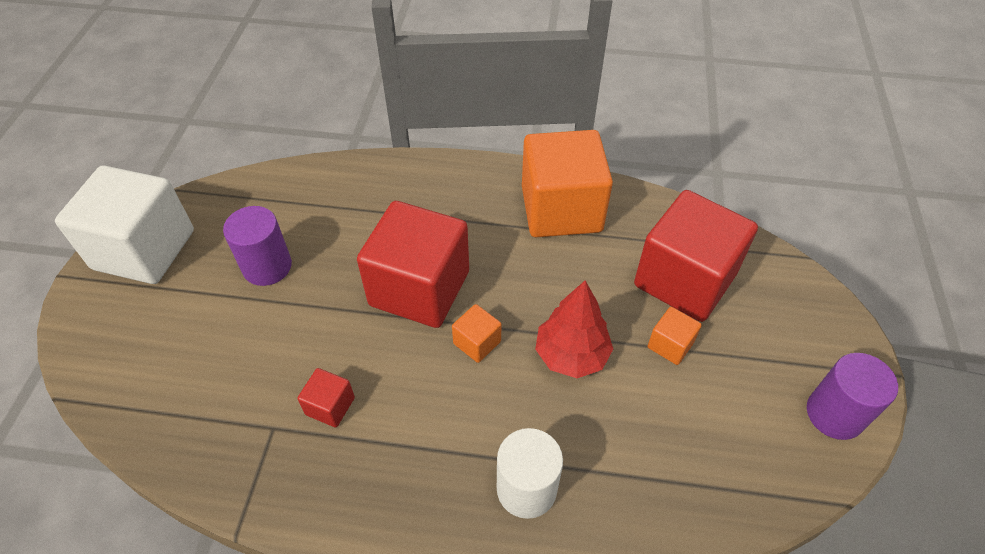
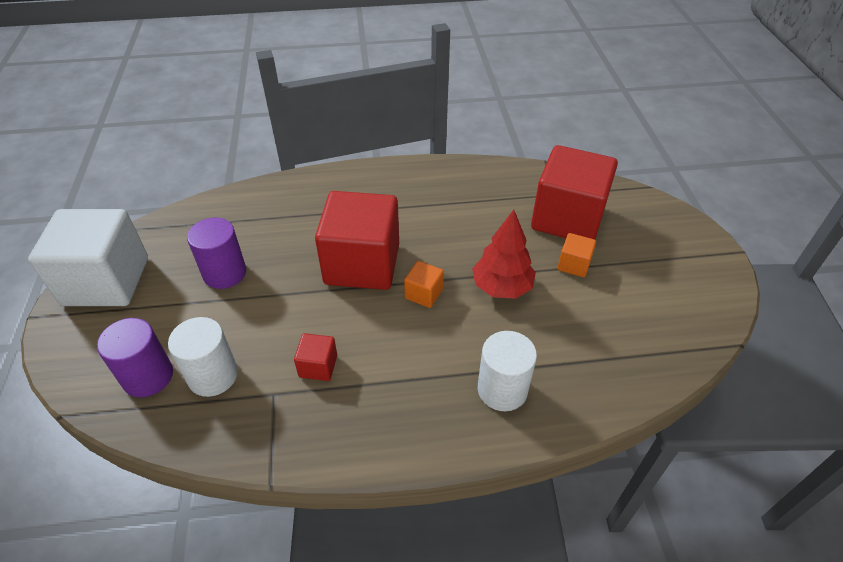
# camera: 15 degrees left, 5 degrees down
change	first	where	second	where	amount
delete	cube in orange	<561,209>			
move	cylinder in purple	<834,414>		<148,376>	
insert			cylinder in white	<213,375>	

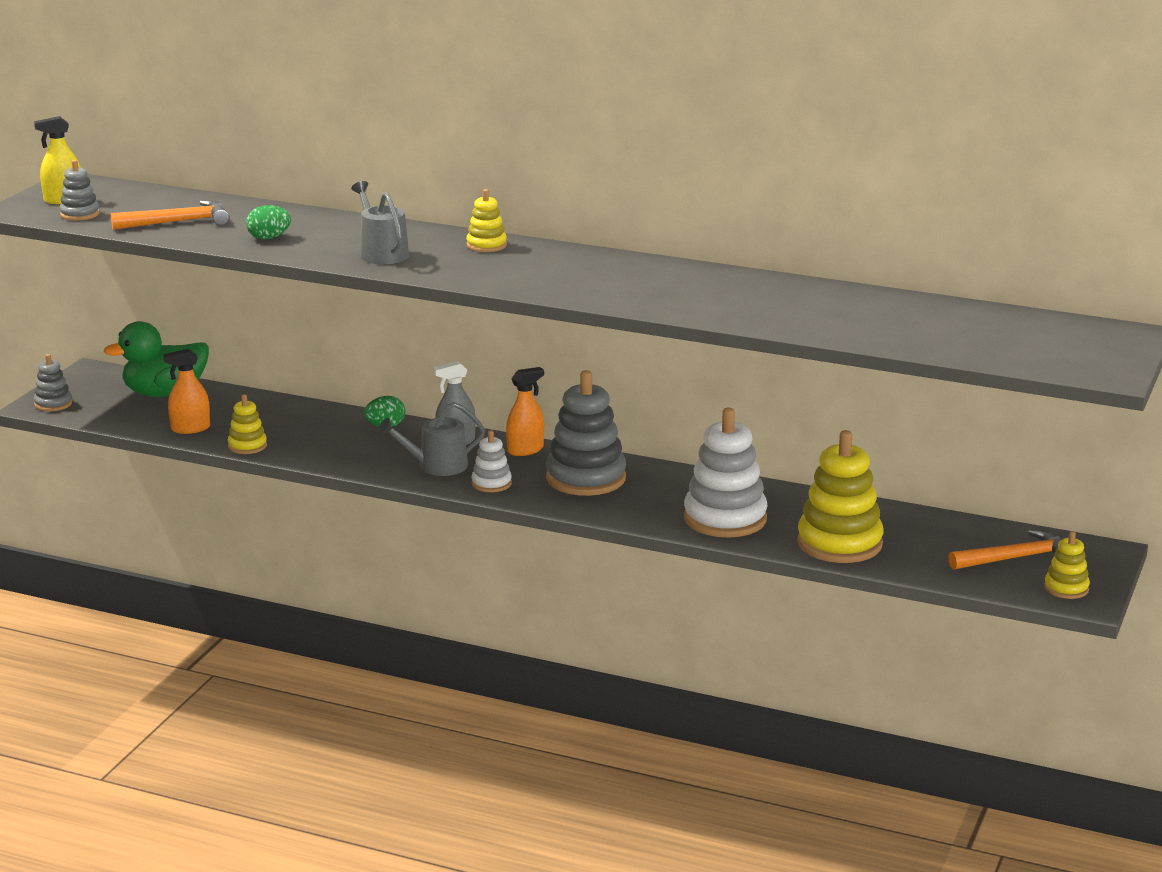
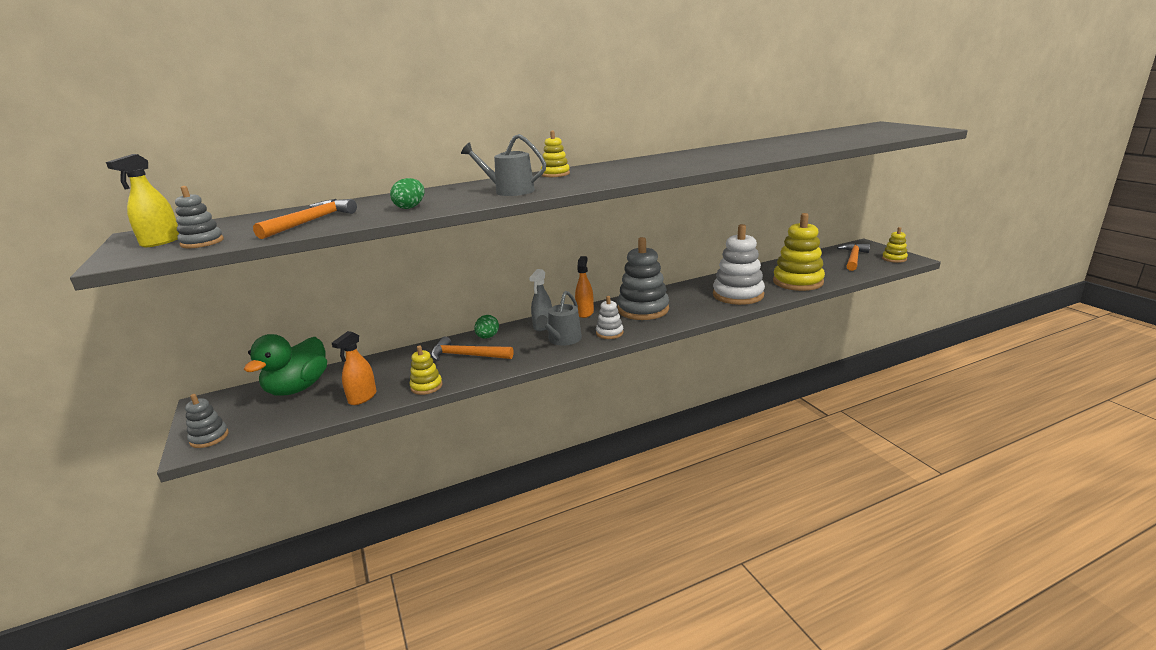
# camera: 45 degrees left, 0 degrees up
change	first	where	second	where	amount
insert			hammer in orange	<467,356>	

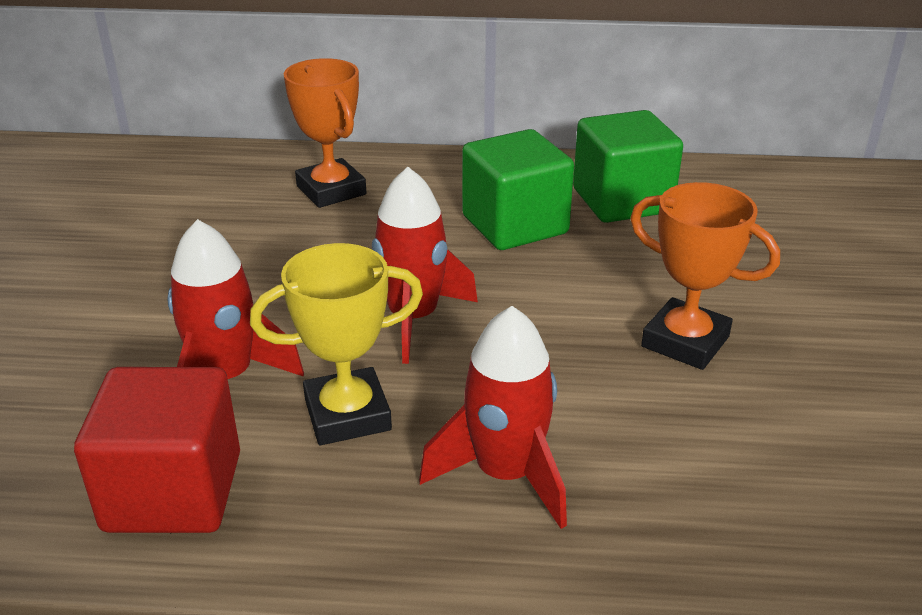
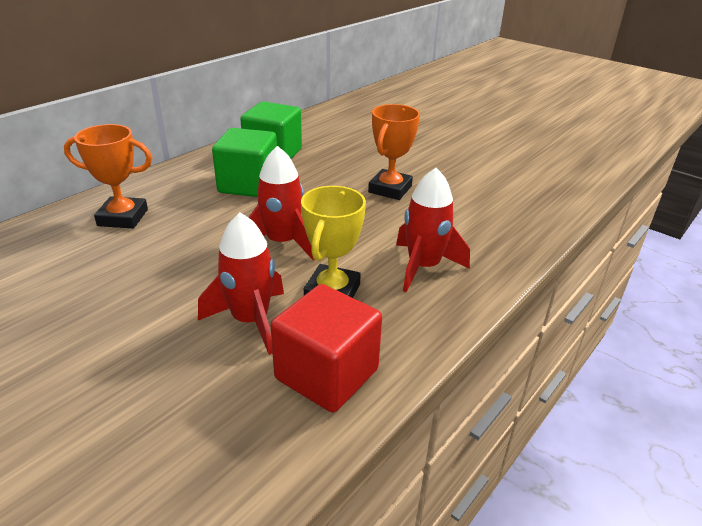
# camera: 55 degrees left, 0 degrees up
change	first	where	second	where	amount
rotate	trophy in orange	<685,341>		<390,189>	45 degrees counterclockwise

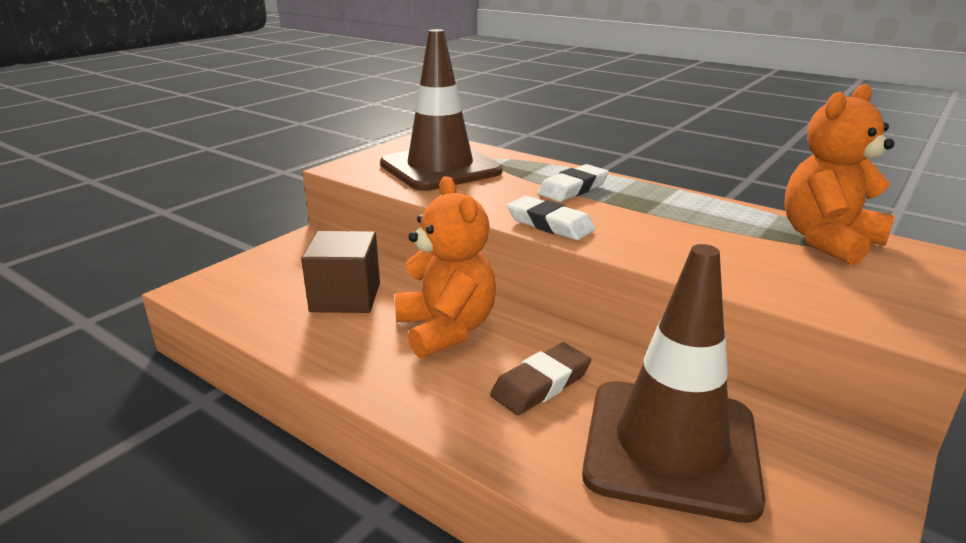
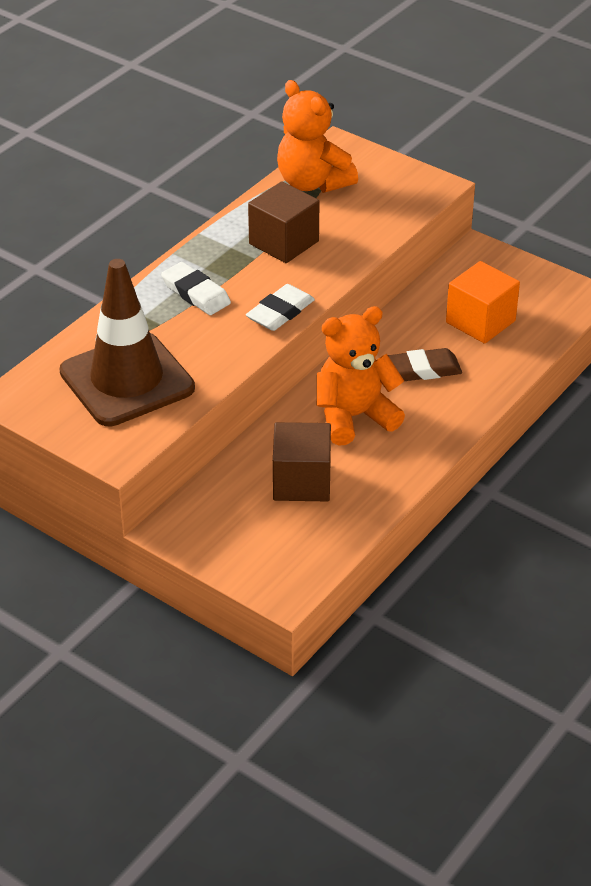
# camera: 90 degrees left, 15 degrees up
change	first	where	second	where	amount
replace	traffic cone in brown	<670,447>	cube in orange	<480,321>	
rotate	eraser in brown	<541,384>		<423,369>	60 degrees counterclockwise
insert			cube in brown	<284,242>	

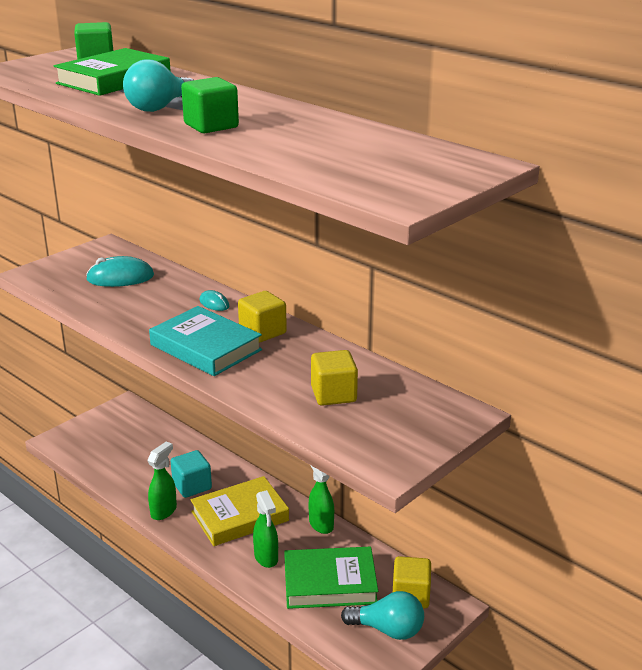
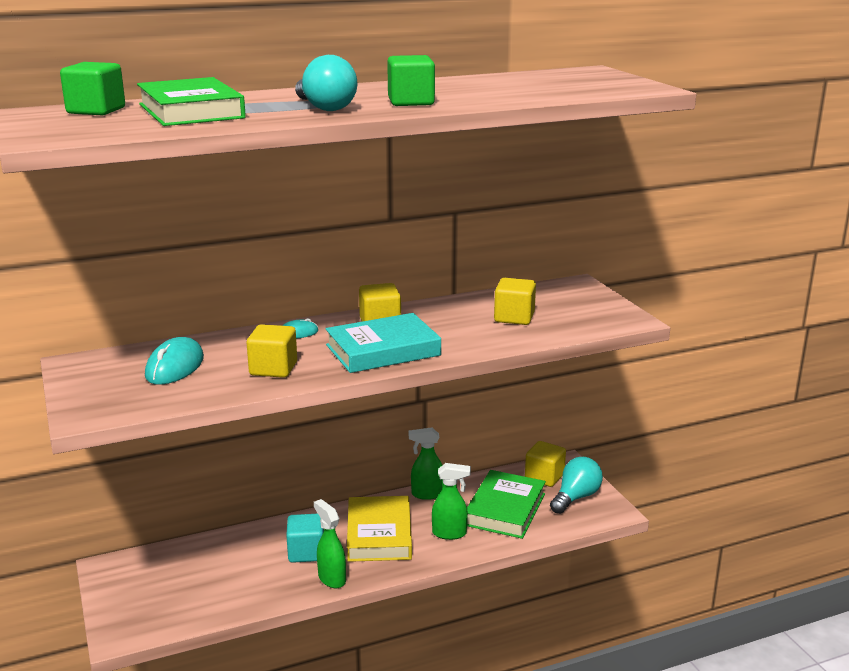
# camera: 65 degrees left, 5 degrees down
change	first	where	second	where	amount
insert			cube in yellow	<273,369>	

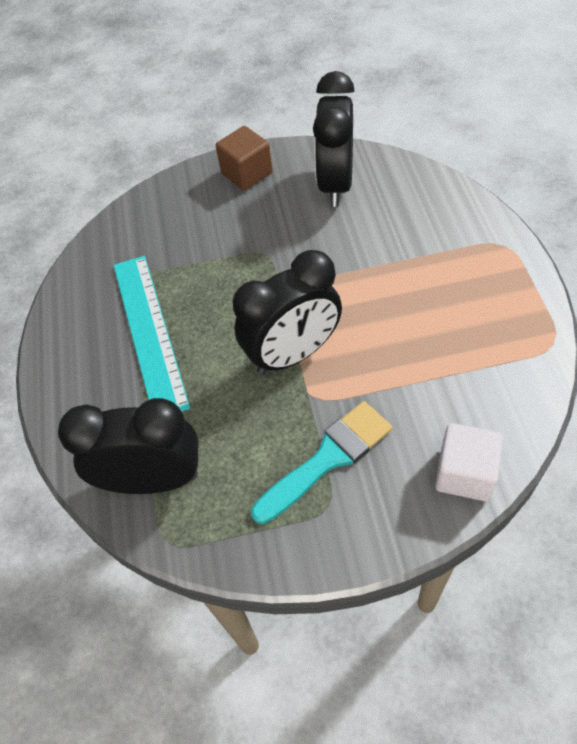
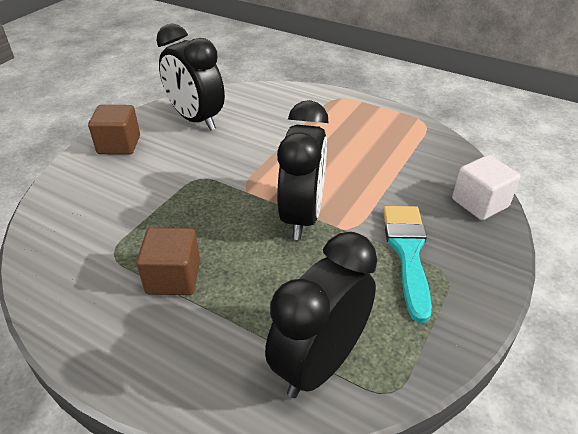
# camera: 55 degrees left, 15 degrees down
change	first	where	second	where	amount
replace	ruler in turquoise	<149,332>	cube in brown	<173,277>	

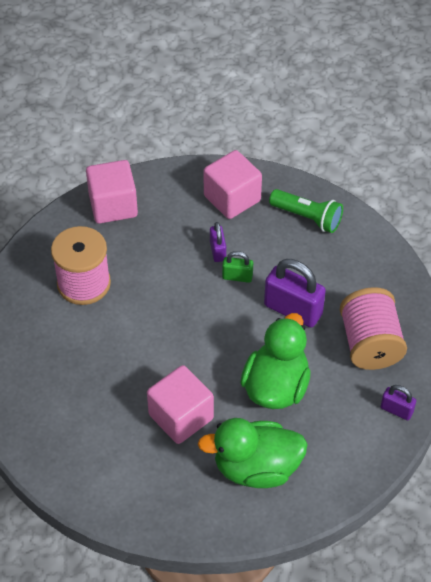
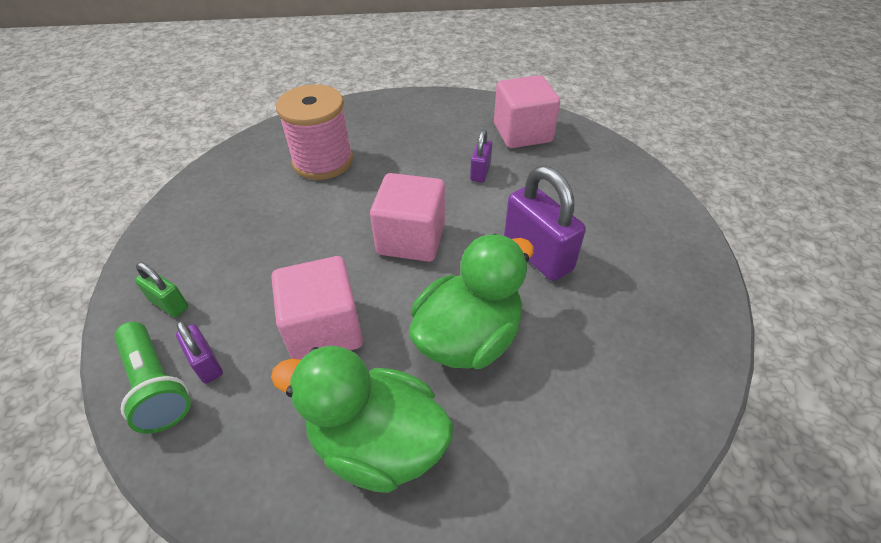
# camera: 25 degrees right, 5 degrees down
change	first	where	second	where	amount
move	cube in pink	<113,205>		<411,239>	
move	flashlight in green	<307,217>		<156,386>	
move	padlock in green	<237,277>		<169,304>	
delete	spool in pink	<370,344>			
move	padlock in purple	<396,410>		<206,364>	

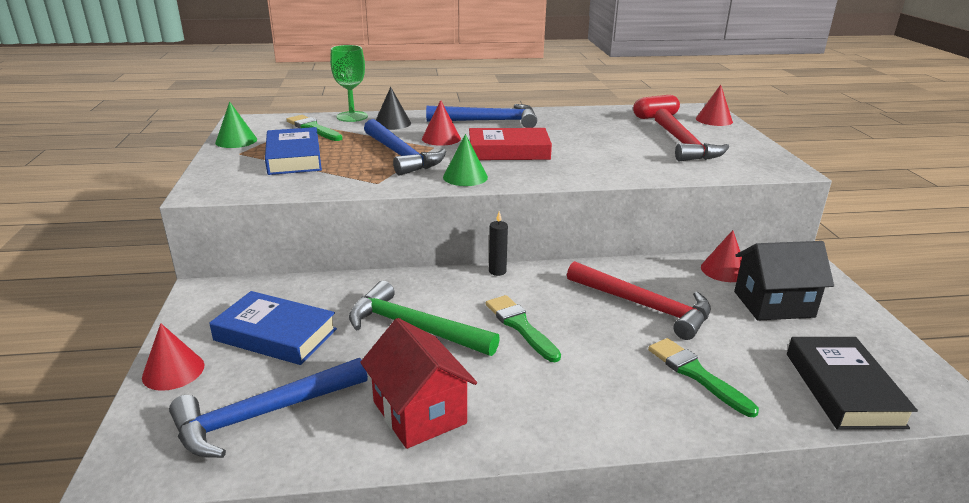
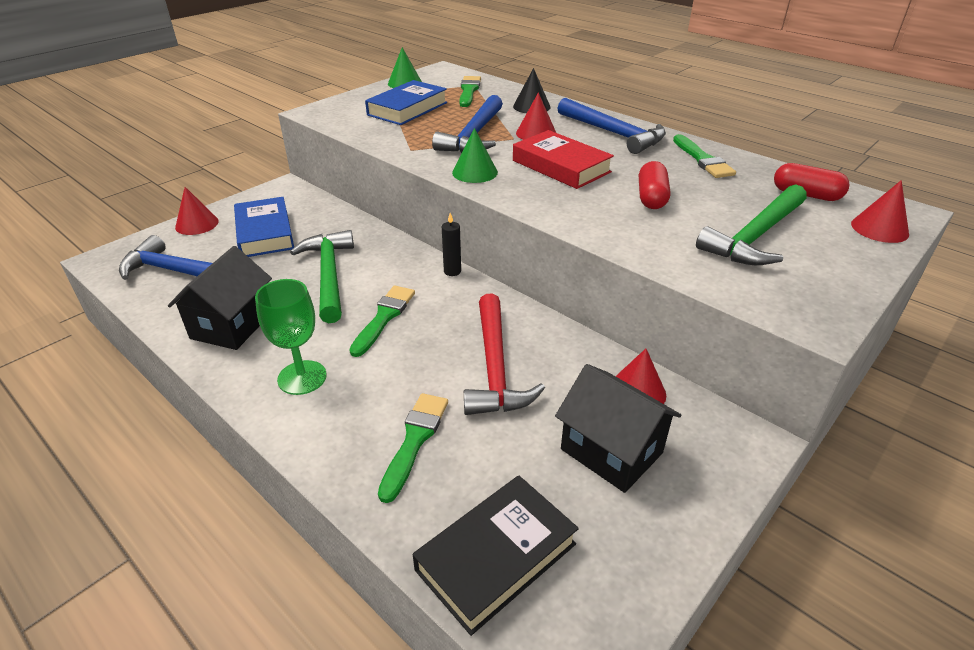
# camera: 50 degrees right, 10 degrees up
change	first	where	second	where	amount
move	goblet in green	<352,116>		<302,377>	
recolor	hammer in red	<684,145>	hammer in green	<755,236>	
recolor	house in red	<419,412>	house in black	<232,325>	
insert			brush in green	<702,159>	
insert			capsule in red	<651,198>	

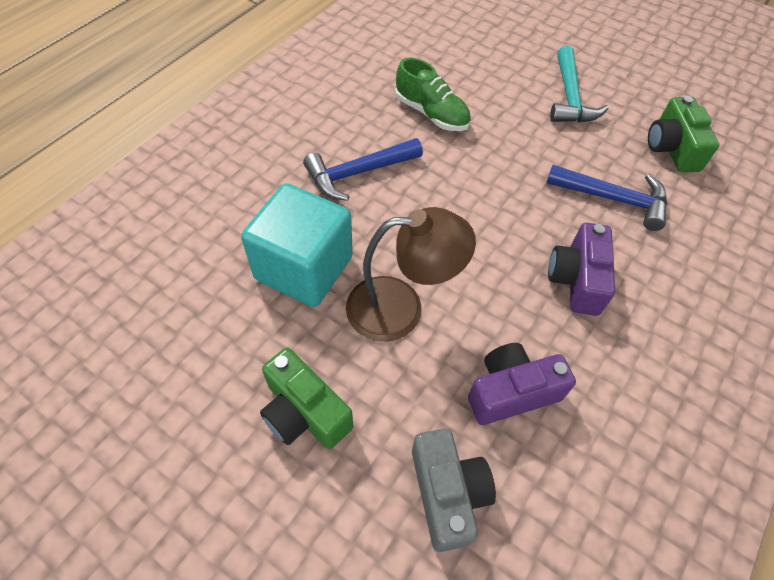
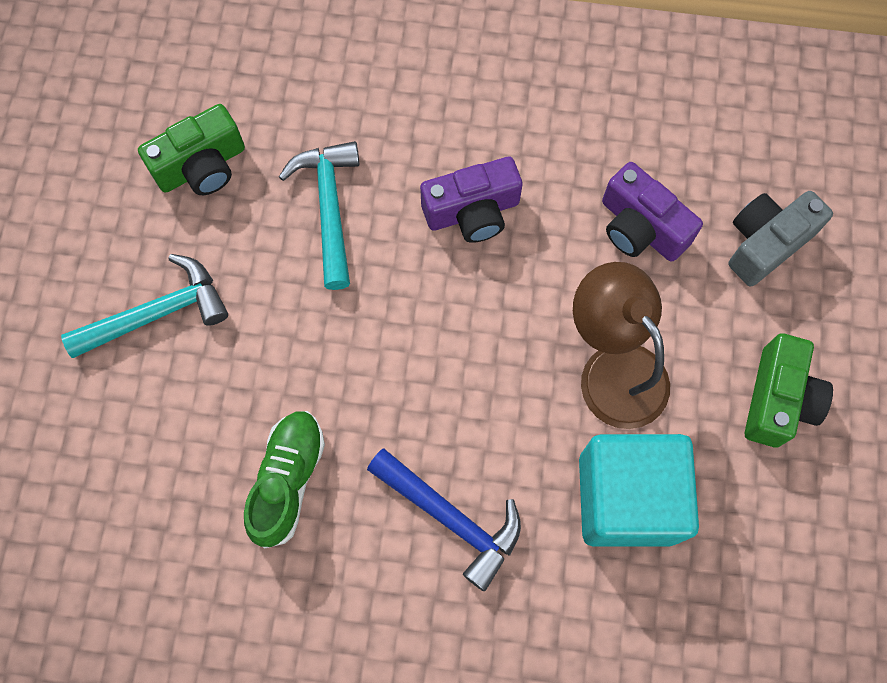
# camera: 115 degrees left, 15 degrees up
change	first	where	second	where	amount
recolor	hammer in blue	<614,199>	hammer in turquoise	<329,207>	

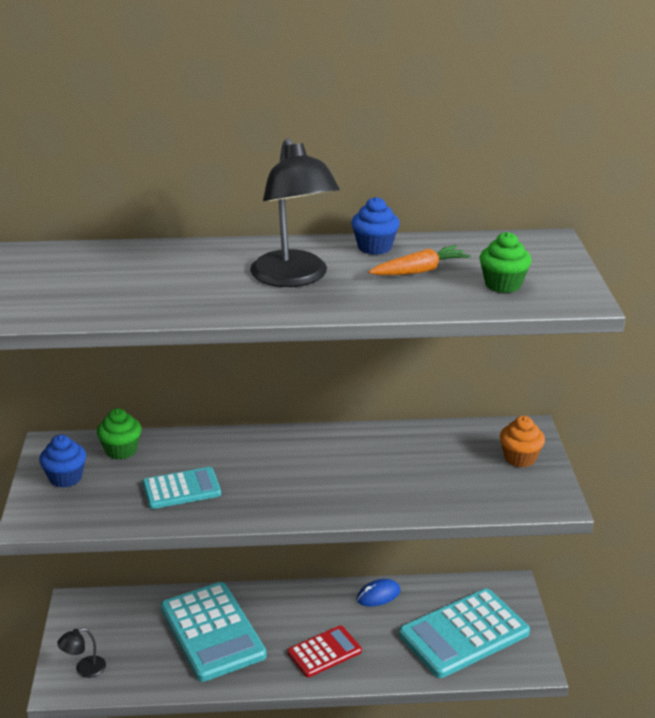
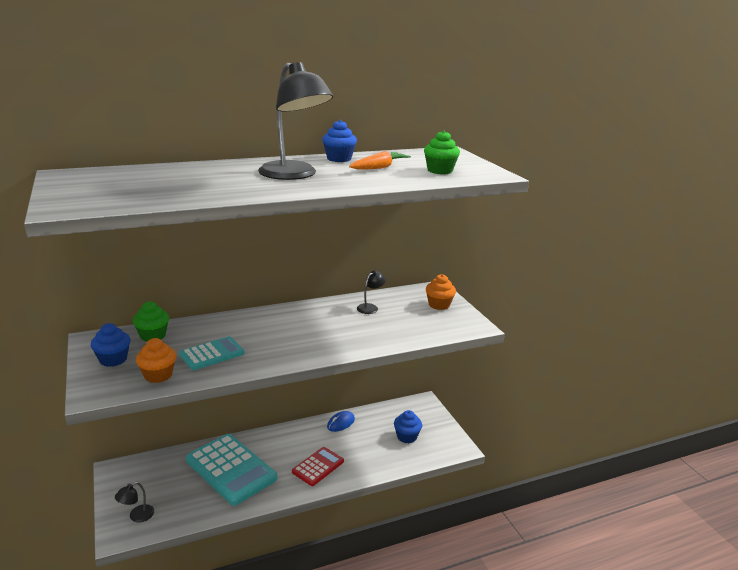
# camera: 20 degrees left, 5 degrees down
change	first	where	second	where	amount
replace	calculator in turquoise	<464,634>	cupcake in blue	<406,437>	
insert			lamp in black	<370,307>	
insert			cupcake in orange	<158,375>	

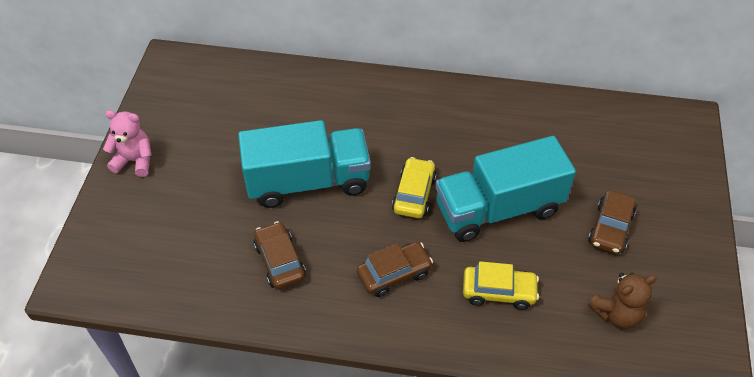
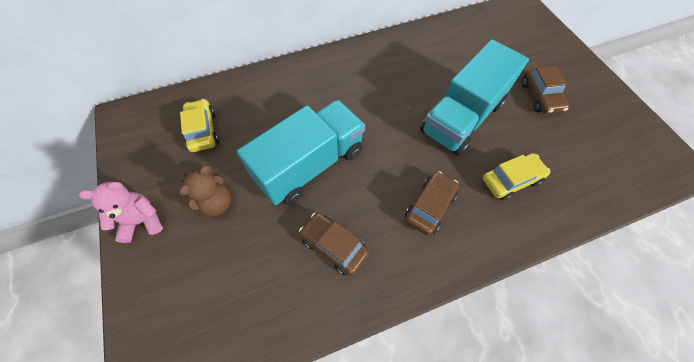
# camera: 30 degrees left, 10 degrees up
change	first	where	second	where	amount
move	car in yellow	<414,194>		<202,131>	
move	teddy bear in brown	<617,313>		<215,203>	

